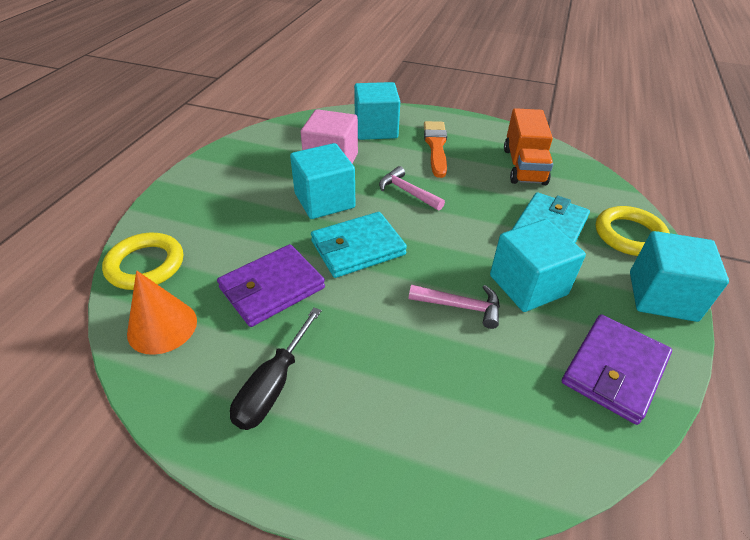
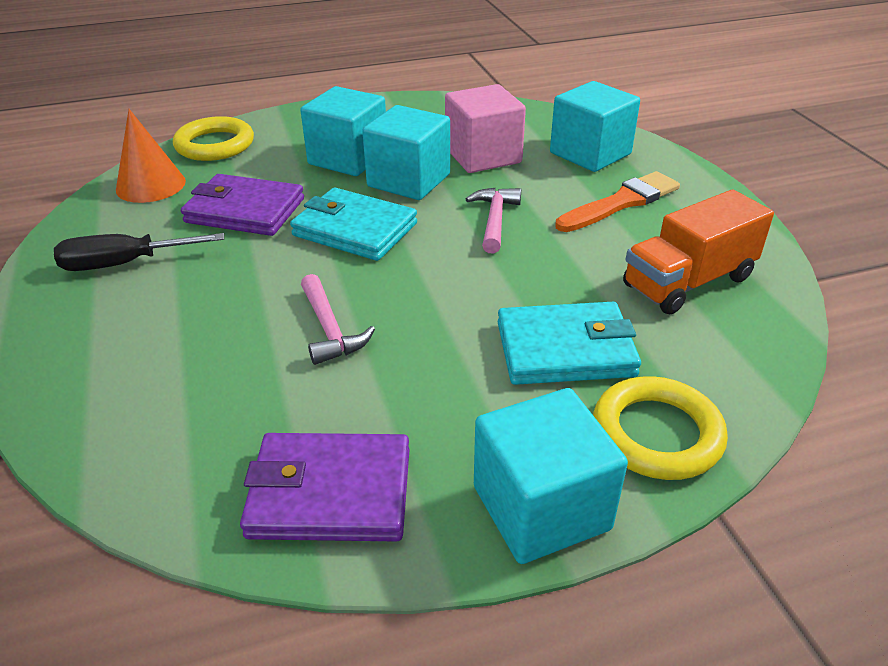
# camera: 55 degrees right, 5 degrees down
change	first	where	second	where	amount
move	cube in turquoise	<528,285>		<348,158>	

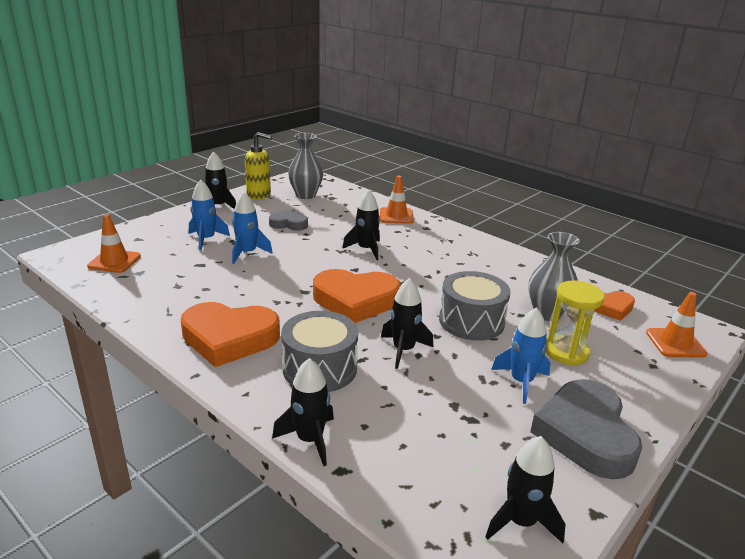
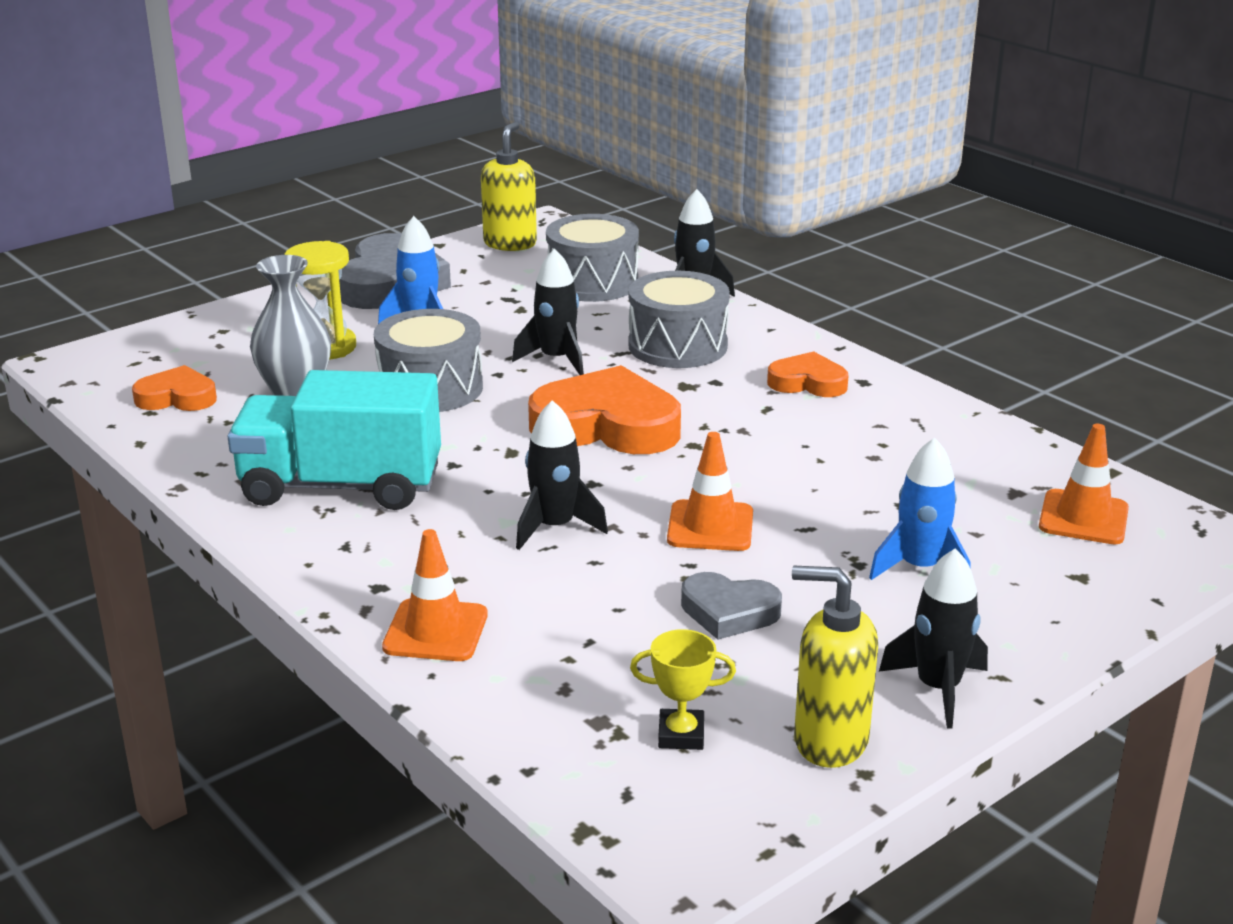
# camera: 170 degrees left, 0 degrees up
change	first	where	second	where	amount
replace	vase in grey	<306,195>	trophy in yellow	<681,735>	
delete	rocket in blue	<247,253>			
move	traffic cone in orange	<675,343>		<710,526>	
resize	heart in orange	<229,338>		<808,382>	x0.55
replace	rocket in black	<521,522>	soap dispenser in yellow	<510,244>	
insert			drum in grey	<592,283>	
insert			truck in turquoise	<341,486>	

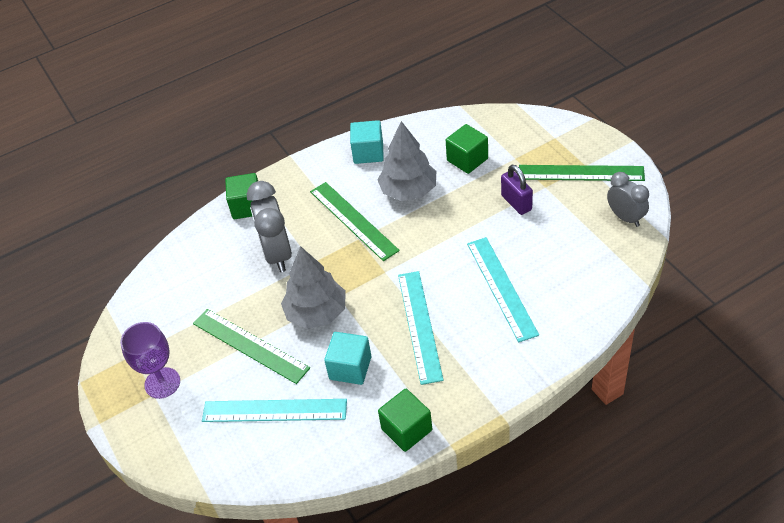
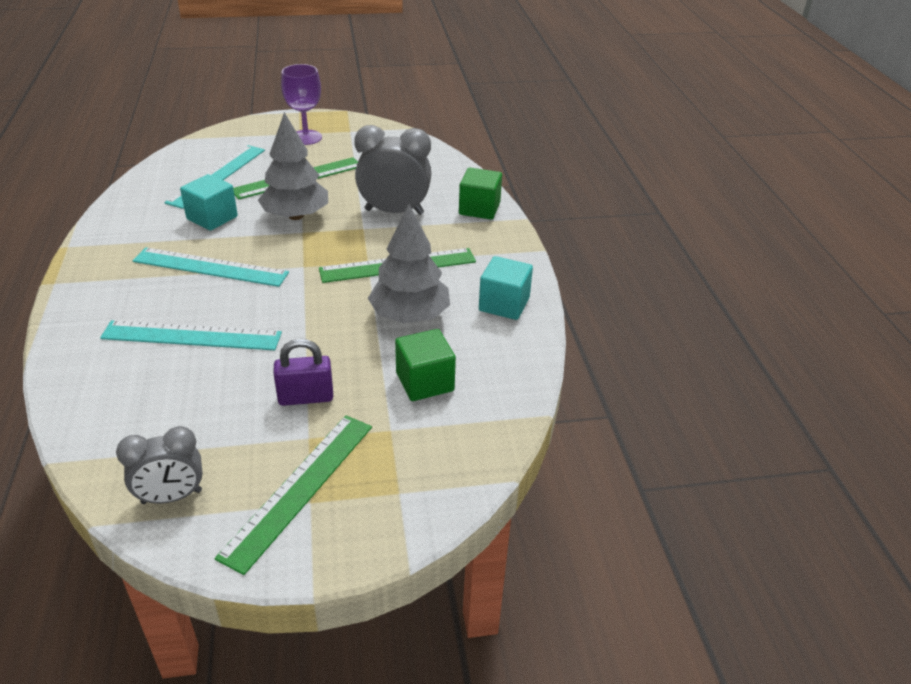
# camera: 105 degrees right, 10 degrees down
change	first	where	second	where	amount
delete	cube in green	<406,429>			

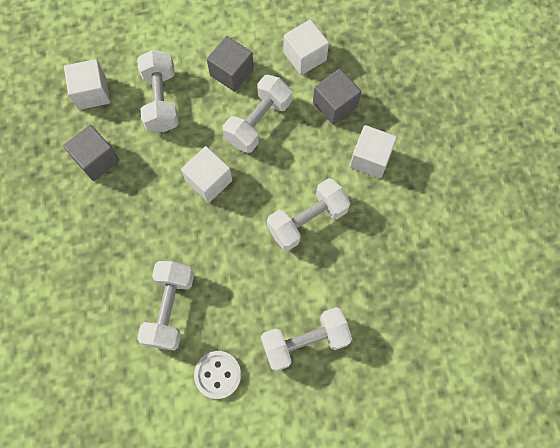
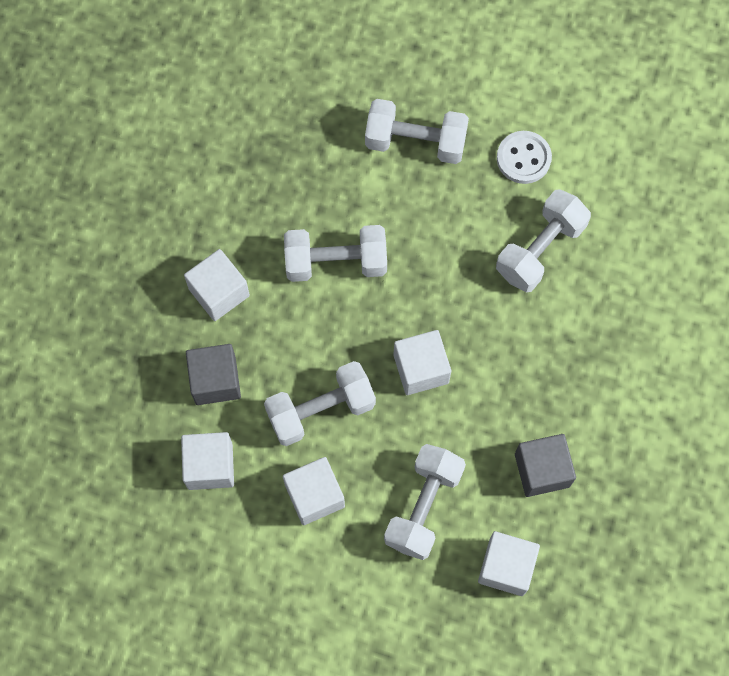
# camera: 150 degrees left, 0 degrees up
change	first	where	second	where	amount
recolor	cube in grey	<231,72>	cube in white	<314,495>	

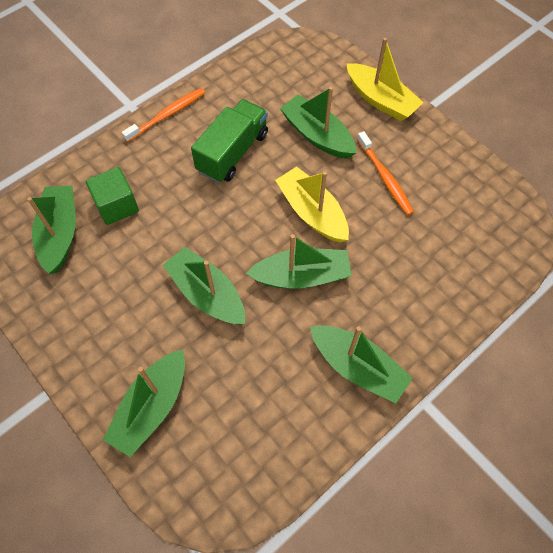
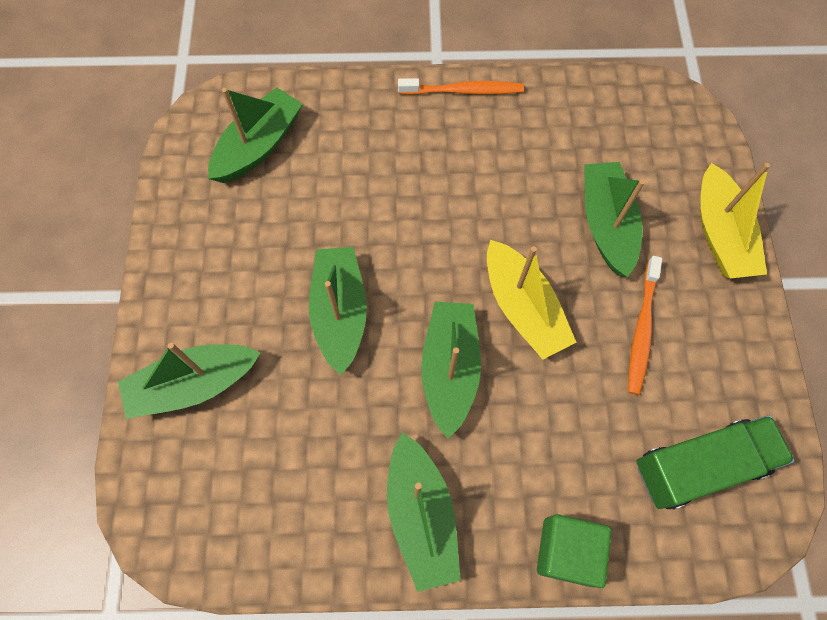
# camera: 40 degrees right, 5 degrees up
change	first	where	second	where	amount
move	truck in green	<232,152>		<700,466>	
move	cube in green	<117,206>		<566,551>	
rotate	boat in yellow	<312,212>		<523,308>	150 degrees clockwise
rotate	boat in green	<301,276>		<450,369>	120 degrees counterclockwise

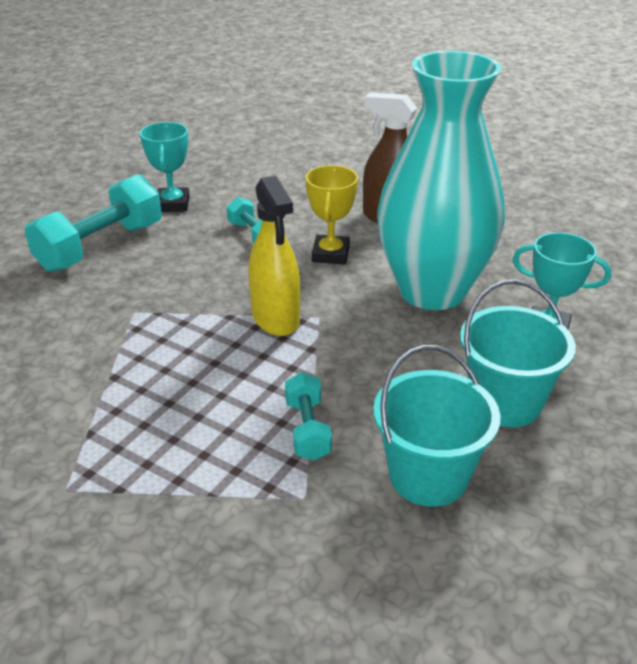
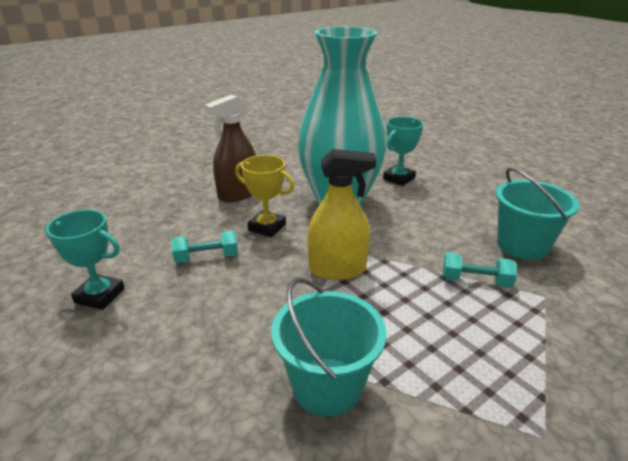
# camera: 70 degrees left, 5 degrees down
change	first	where	second	where	amount
delete	dumbbell in turquoise	<101,247>			
move	bucket in turquoise	<505,402>		<327,386>	

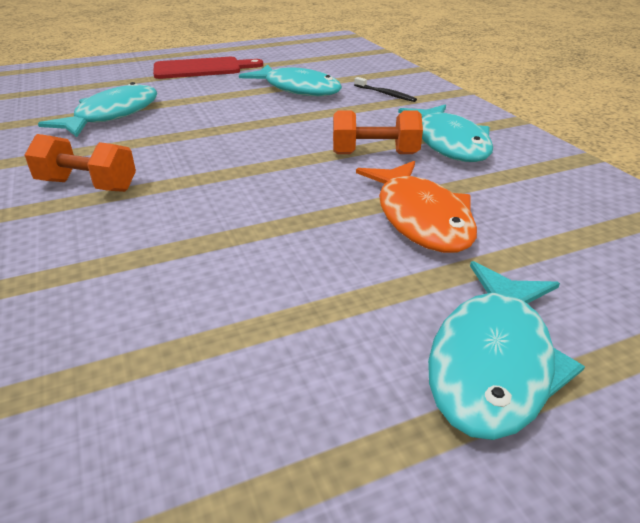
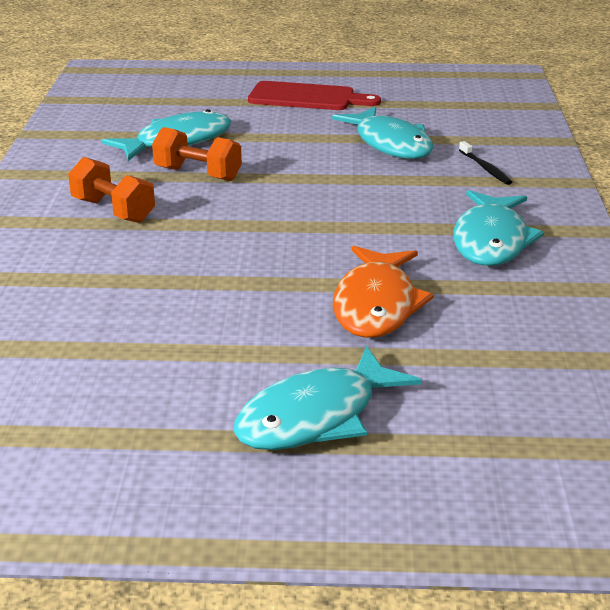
# camera: 25 degrees right, 5 degrees down
change	first	where	second	where	amount
move	dumbbell in orange	<374,154>		<198,174>	

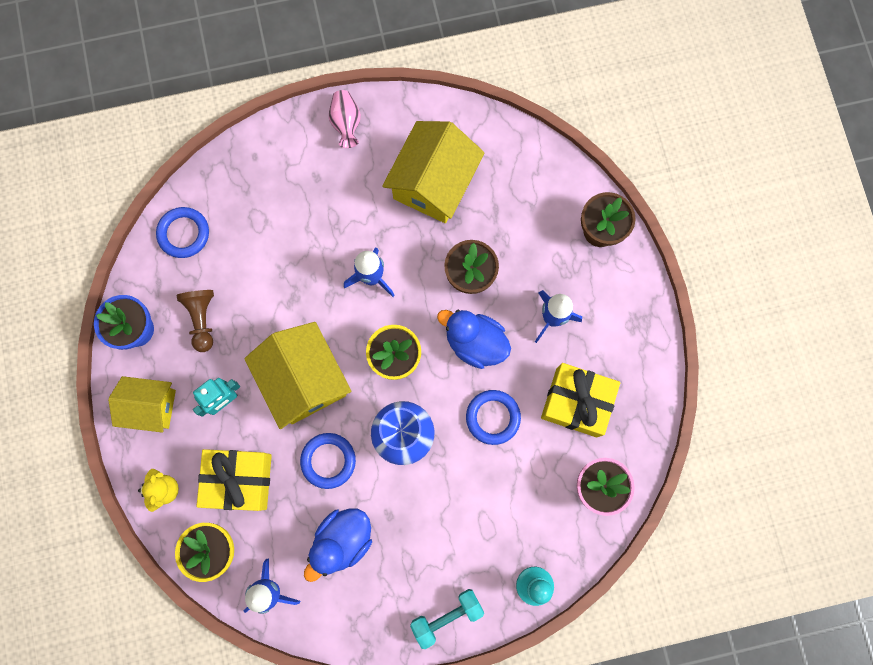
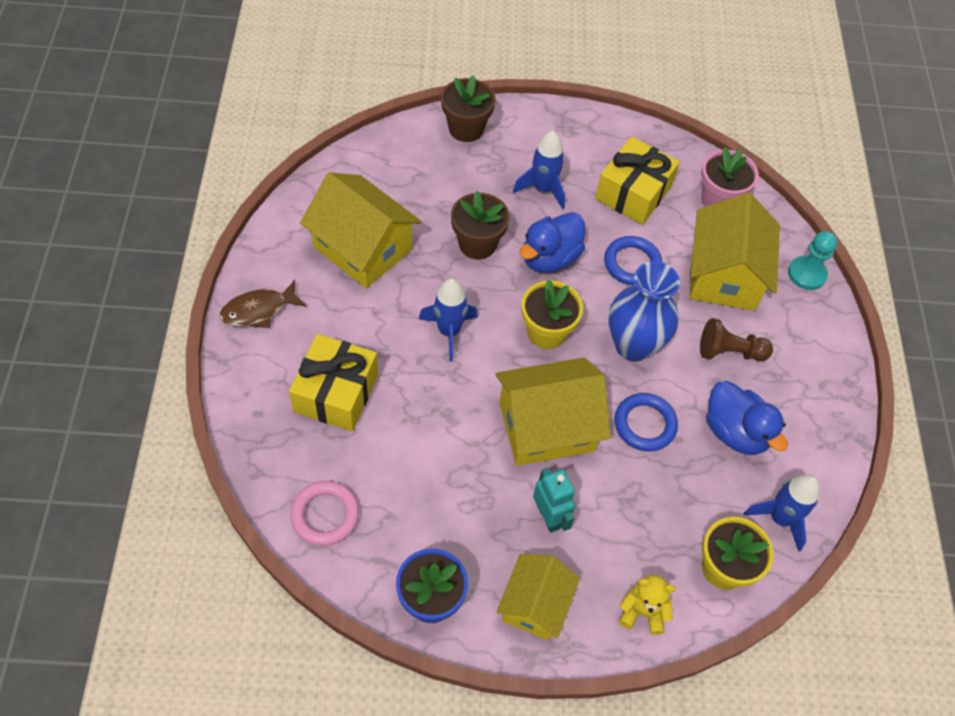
# camera: 80 degrees left, 20 degrees down
change	first	where	second	where	amount
replace	vase in pink	<346,123>	fish in brown	<258,310>	
recolor	ring in blue	<184,234>	ring in pink	<325,515>	
move	pawn in brown	<202,319>		<729,351>	
move	gift in yellow	<239,480>		<336,393>	
delete	dumbbell in turquoise	<447,616>			
insert			house in yellow	<724,275>	

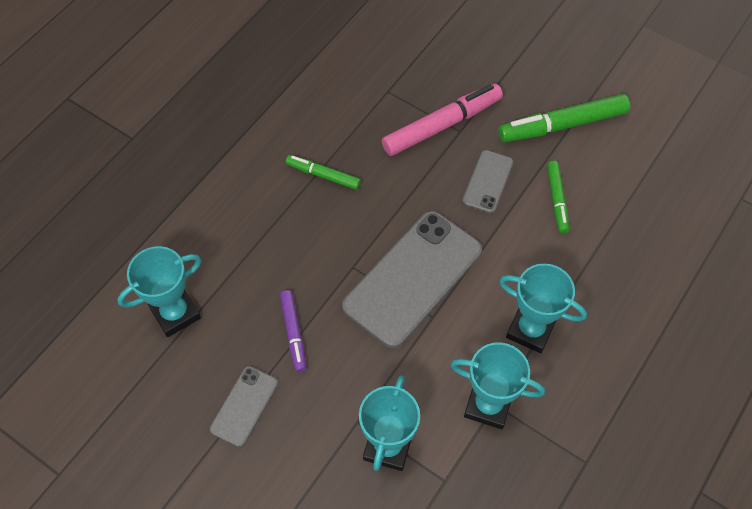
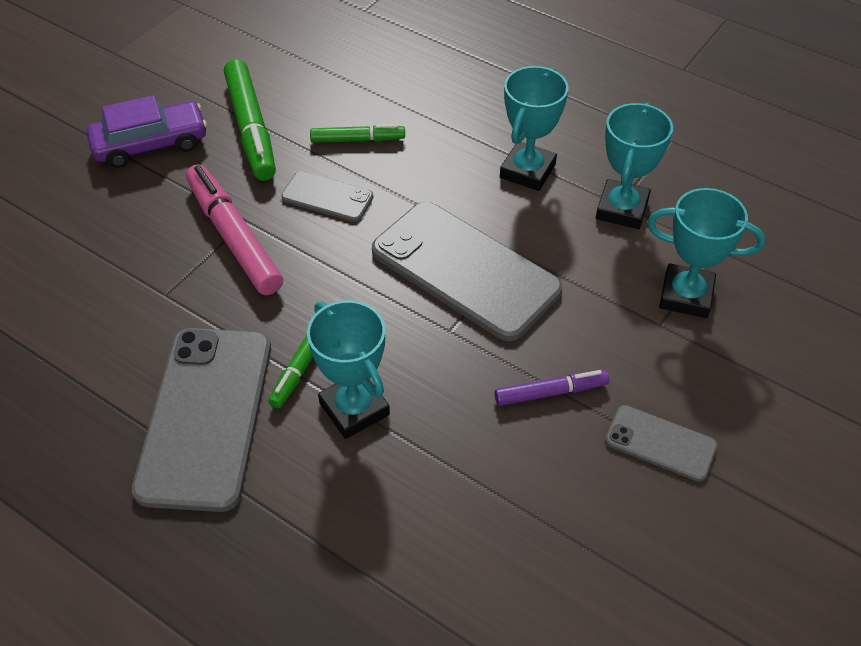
# camera: 90 degrees left, 10 degrees down
change	first	where	second	where	amount
move	trophy in turquoise	<175,313>		<354,409>	
insert			car in purple	<150,144>	
insert			phone in grey	<205,416>	

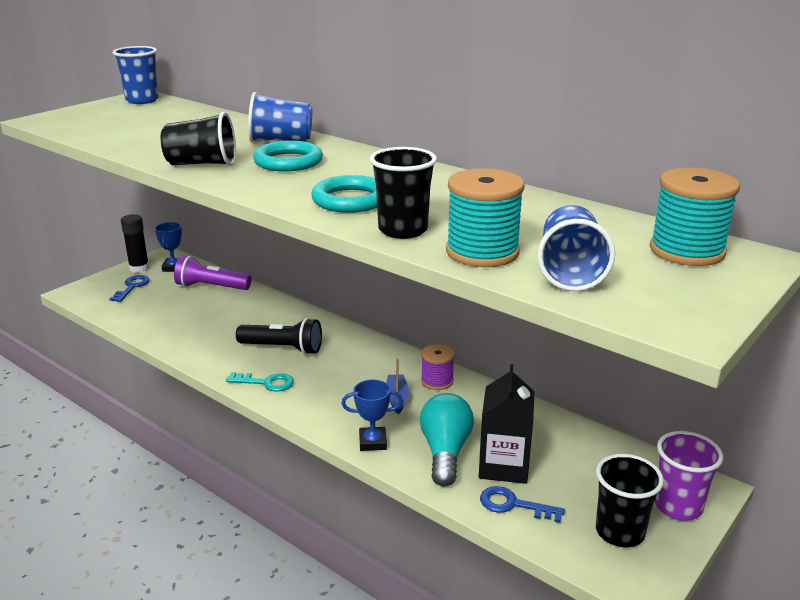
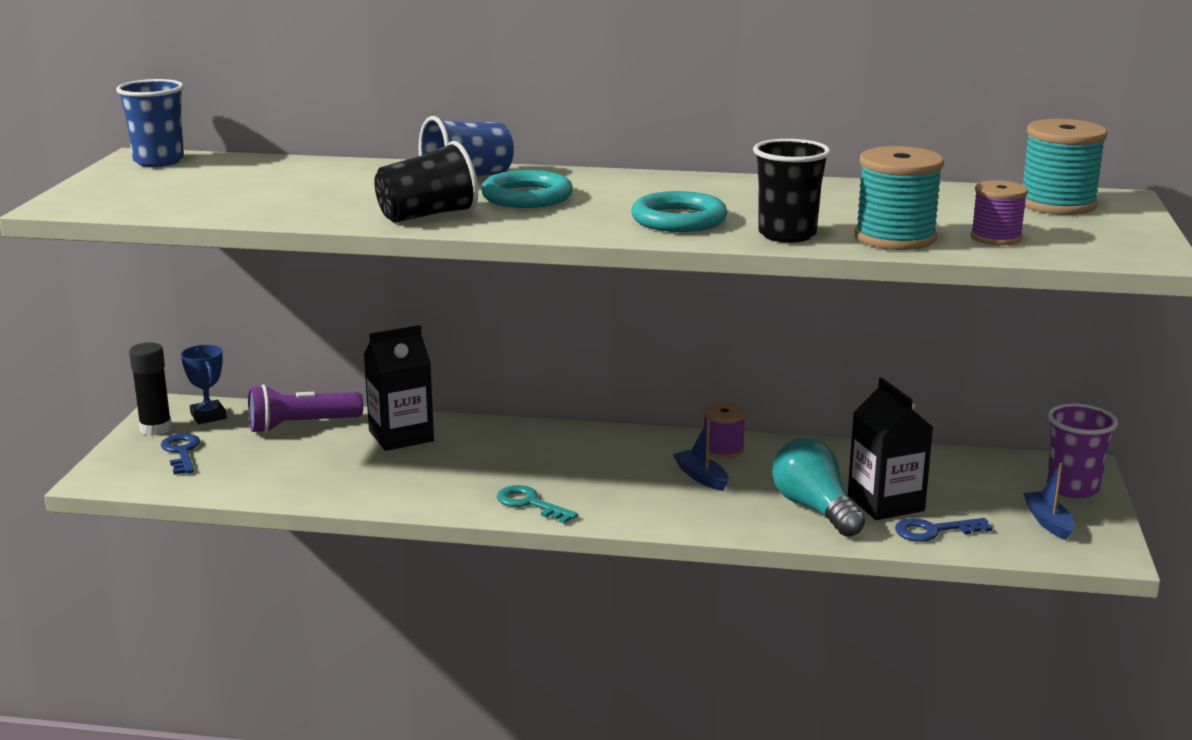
# camera: 30 degrees left, 5 degrees down
change	first	where	second	where	amount
replace	cup in blue	<570,272>	spool in purple	<996,237>	
delete	flashlight in black	<283,348>			
rotate	key in turquoise	<266,383>		<530,504>	120 degrees counterclockwise
delete	trophy in blue	<372,442>			
replace	cup in black	<620,532>	boat in blue	<1048,522>	
insert			carton in black	<401,436>	

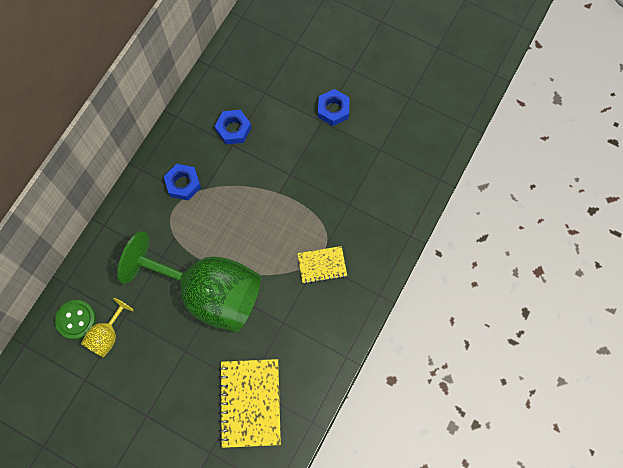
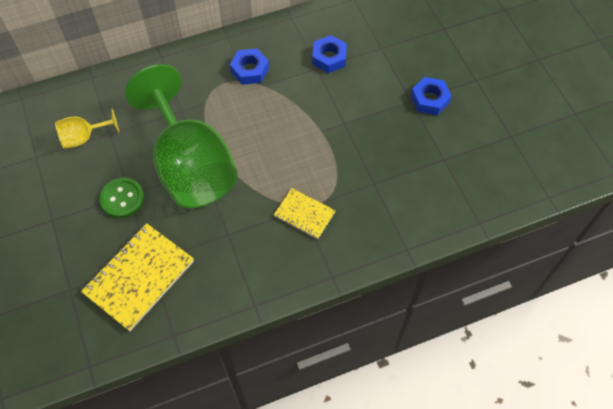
# camera: 40 degrees right, 10 degrees down
change	first	where	second	where	amount
move	button in green	<76,320>		<122,198>	

